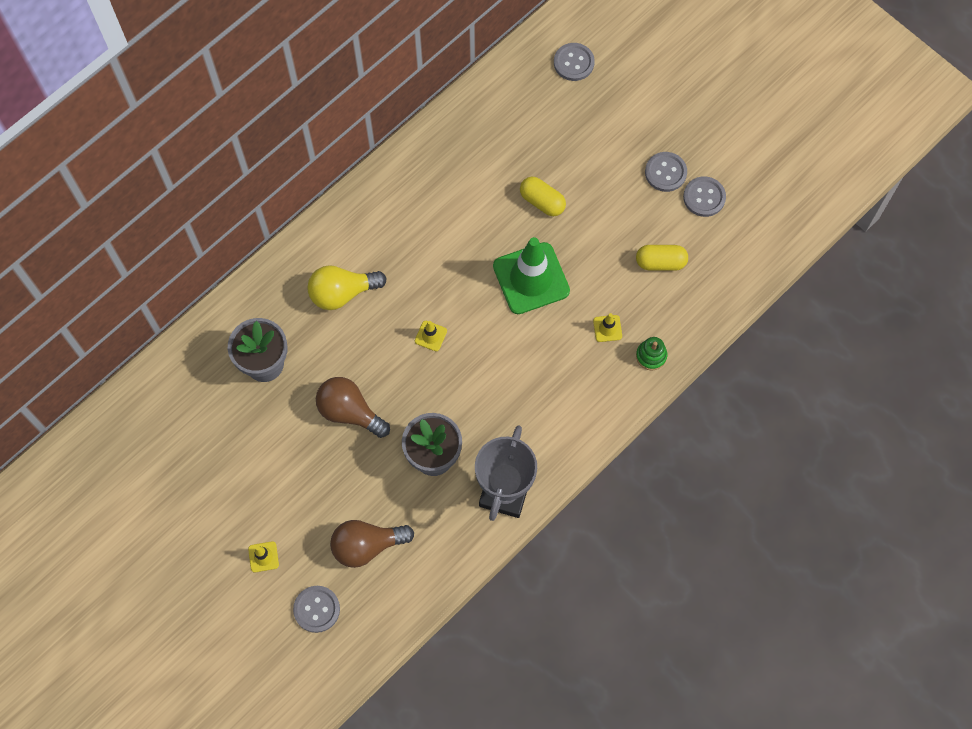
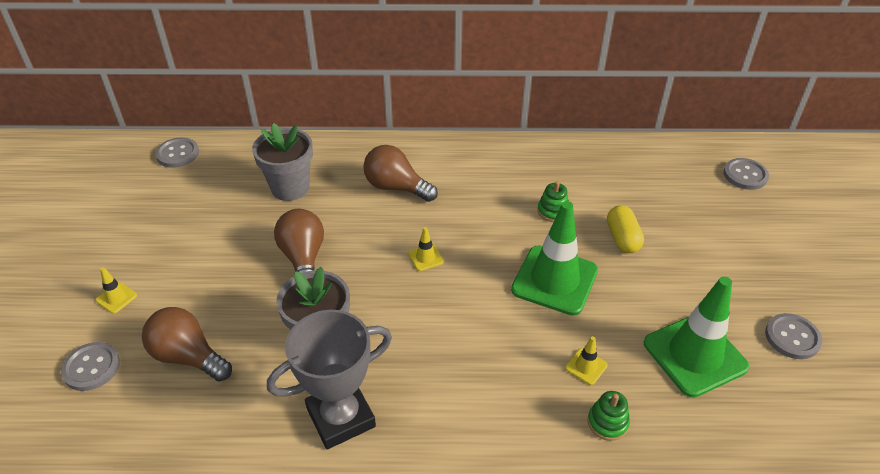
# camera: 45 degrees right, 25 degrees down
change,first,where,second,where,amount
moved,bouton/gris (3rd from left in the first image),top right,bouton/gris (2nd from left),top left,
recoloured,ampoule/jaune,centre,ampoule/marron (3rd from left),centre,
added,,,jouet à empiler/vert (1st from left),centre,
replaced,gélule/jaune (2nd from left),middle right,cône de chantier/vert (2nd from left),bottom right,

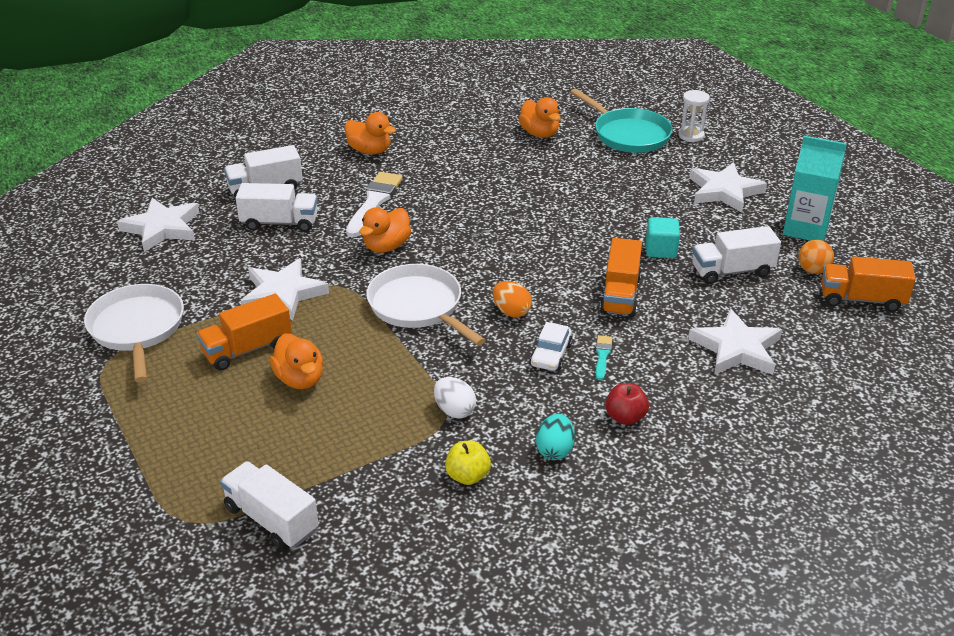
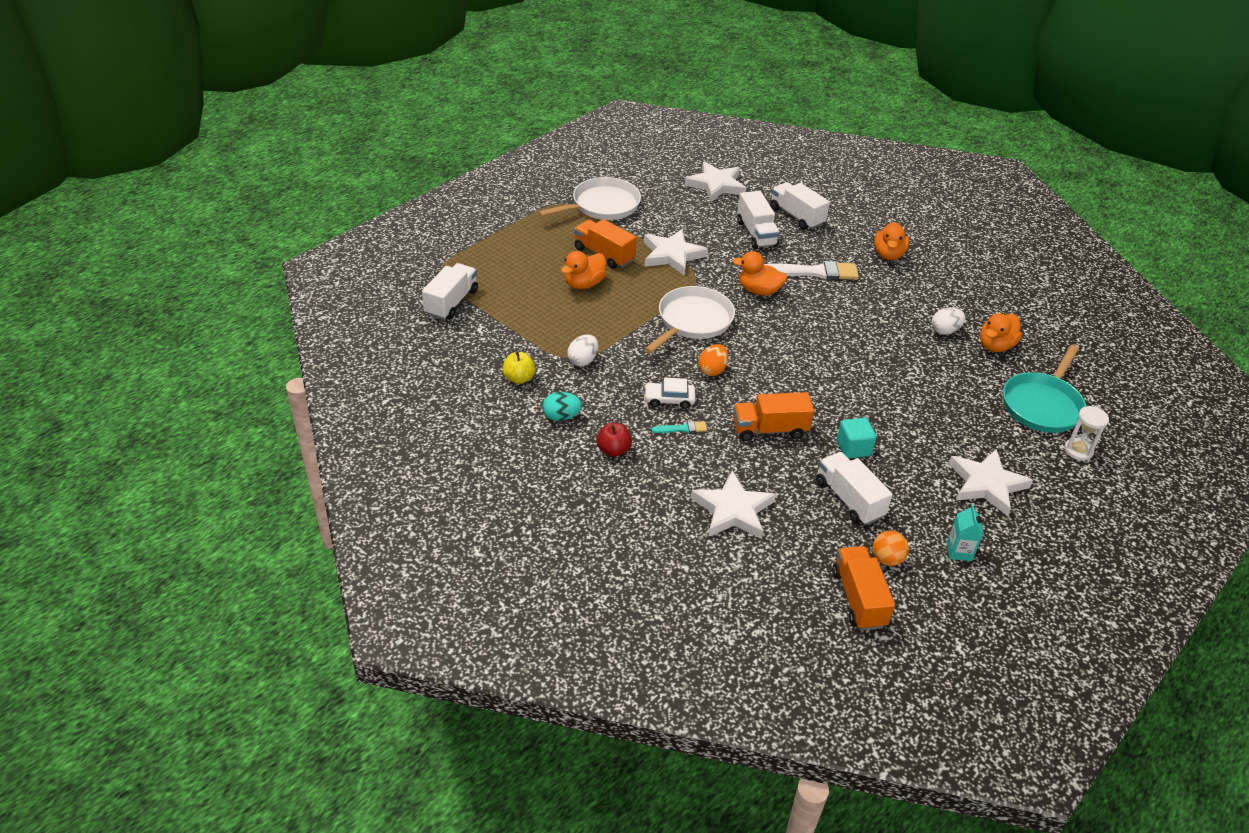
# camera: 70 degrees right, 5 degrees up
change,first,where,second,where,amount
added,,,œuf/blanc (2nd from left),middle right,
resized,brique de lait/turquoise,top right,,middle right,x0.53

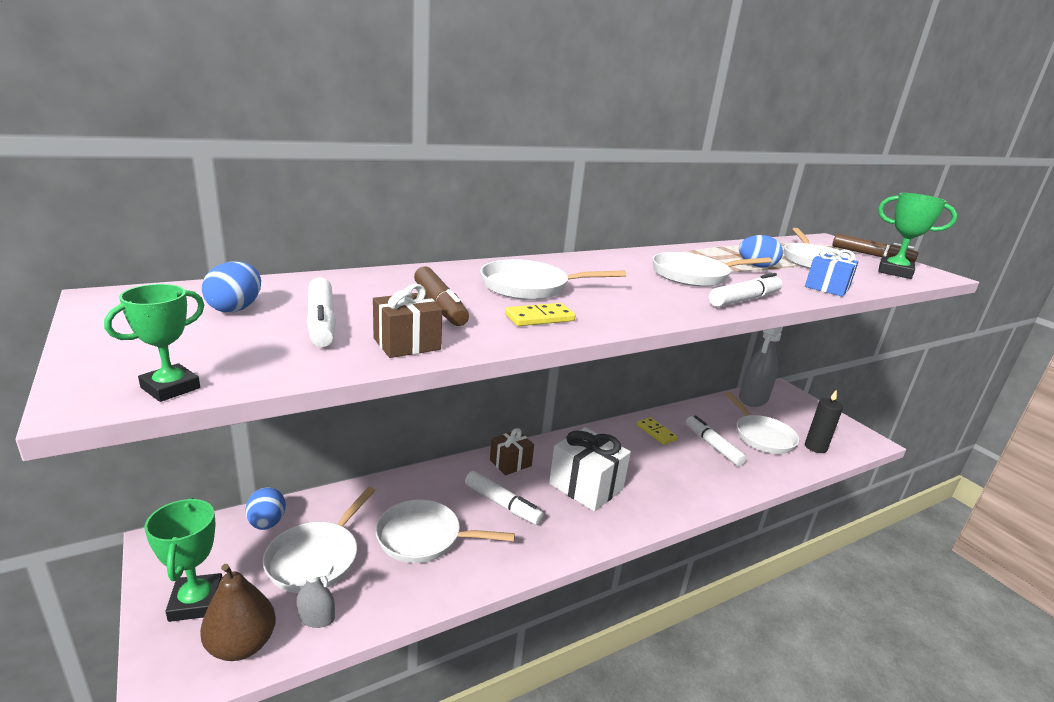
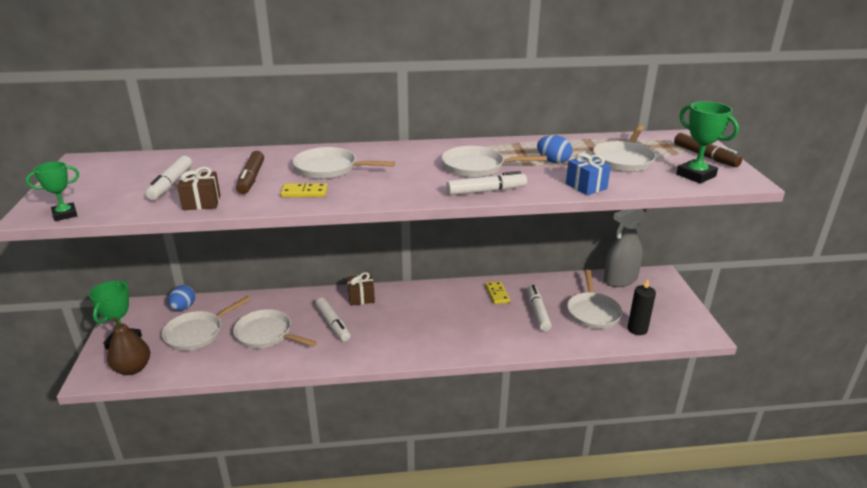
# camera: 25 degrees right, 5 degrees up
change,first,where,second,where,amount
removed,œuf/bleu (1st from left),middle left,,,
removed,vaporisateur/gris (1st from left),bottom left,,,
removed,cadeau/blanc,bottom centre,,,

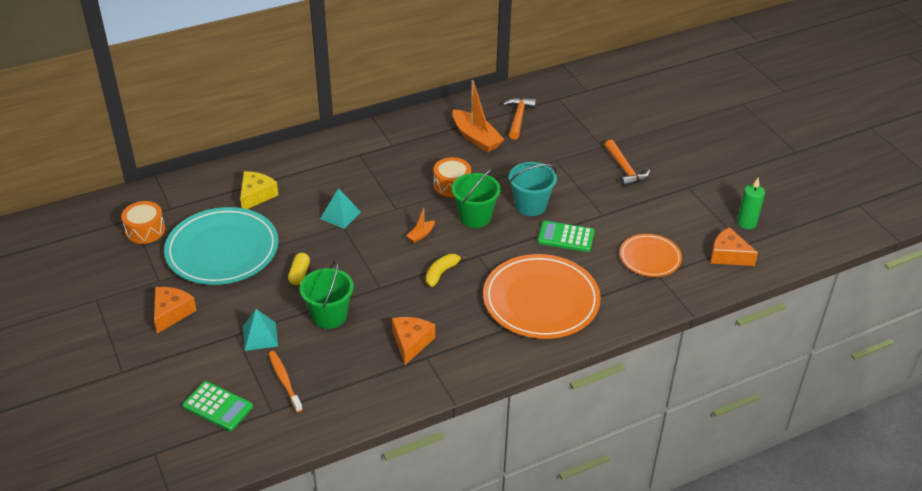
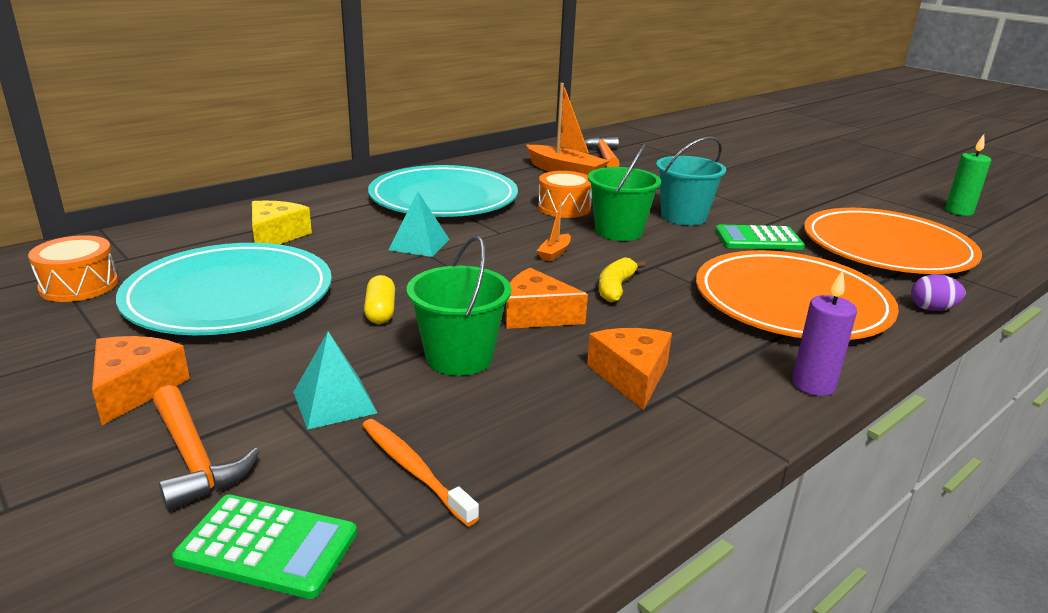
# camera: 15 degrees left, 15 degrees down
change,first,where,second,where,amount
moved,marteau/orange (2nd from left in the first image),top right,marteau/orange (1st from left),bottom left,
added,,,assiette/turquoise (2nd from left),top centre,
moved,fromage/orange (3rd from left in the first image),middle right,fromage/orange (2nd from left),centre,
added,,,bougie/violet,middle right,
resized,assiette/orange (2nd from left),middle right,,middle right,x1.81
added,,,œuf/violet,middle right,

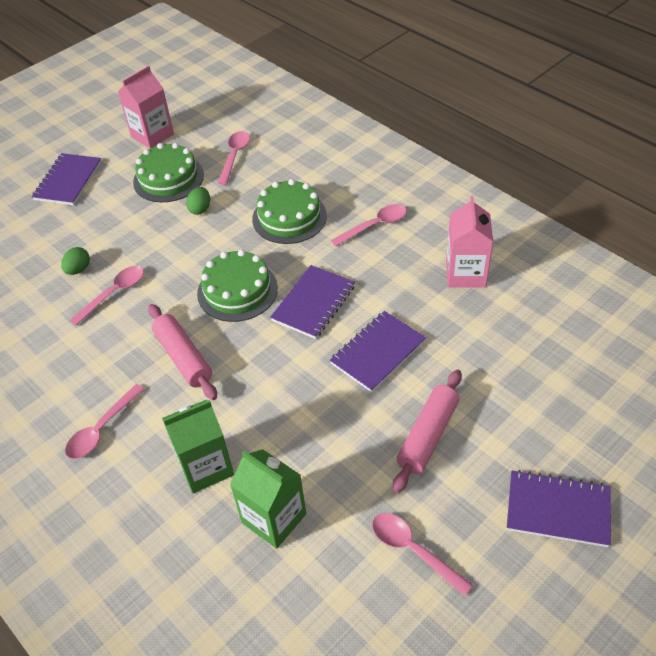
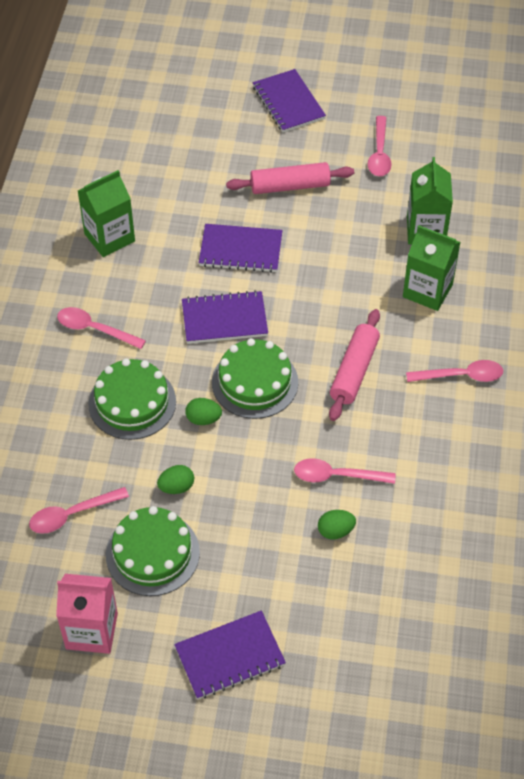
# camera: 130 degrees left, 5 degrees up
change,first,where,second,where,amount
recoloured,brique de lait/rose (2nd from left),middle right,brique de lait/vert (1st from left),top left,
added,,,œuf/vert (2nd from left),centre,

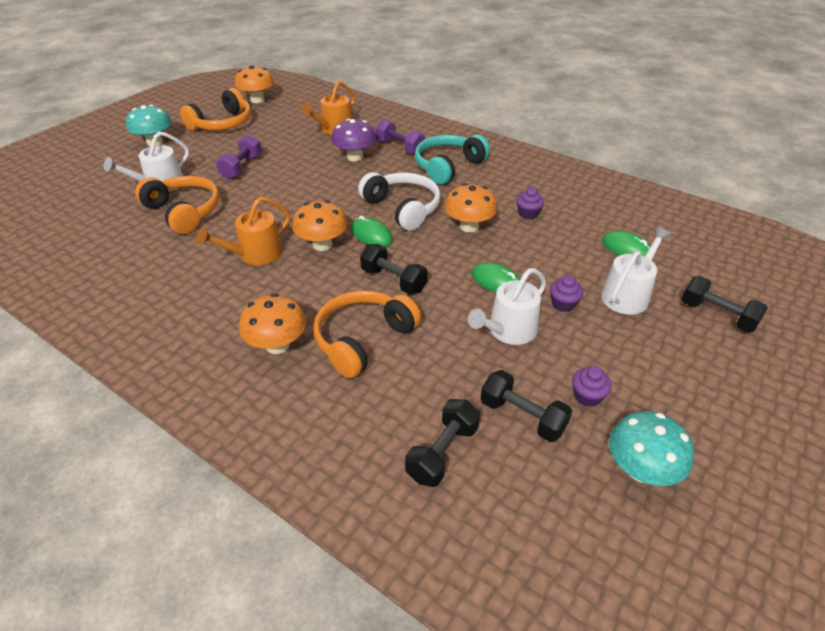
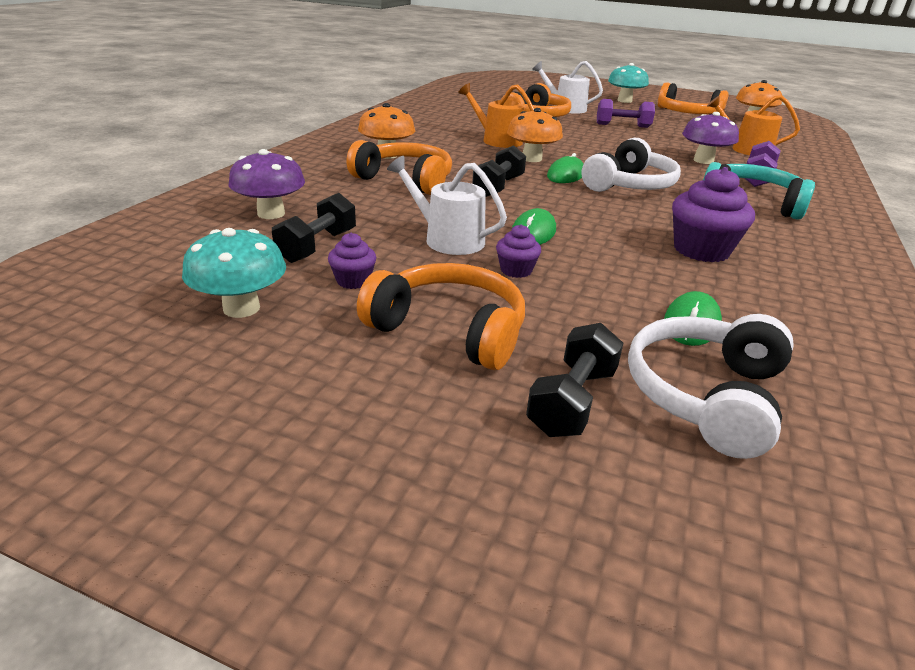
# camera: 75 degrees right, 10 degrees down
change,first,where,second,where,amount
replaced,haltère/noir (2nd from left),bottom centre,champignon/violet (1st from left),top left,
added,,,casque audio/orange (2nd from left),centre,
added,,,casque audio/blanc (2nd from left),middle right,
resized,muffin/violet (1st from left in the first image),top centre,muffin/violet (3rd from left),top right,x1.89
removed,champignon/orange (4th from left),top centre,,,
removed,arrosoir/blanc (3rd from left),middle right,,,

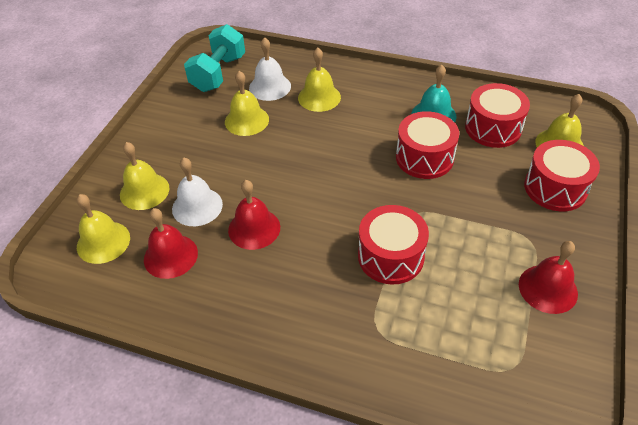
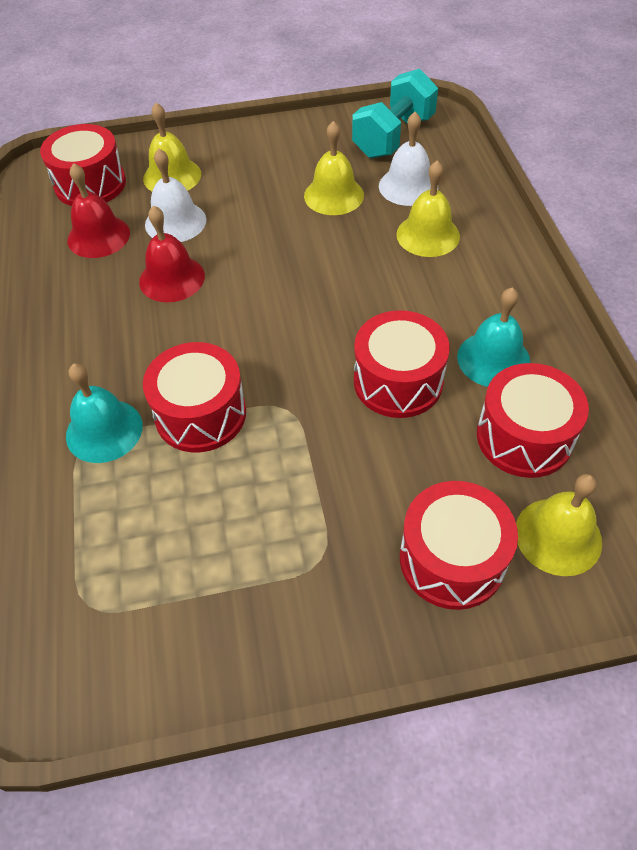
# camera: 60 degrees right, 5 degrees up
change,first,where,second,where,amount
replaced,cloche/jaune (1st from left),middle left,tambour/rouge (1st from left),top left,
added,,,cloche/turquoise (1st from left),middle left,
turned,haltère/turquoise,top centre,,top centre,45 degrees counterclockwise
removed,cloche/rouge (3rd from left),middle right,,,

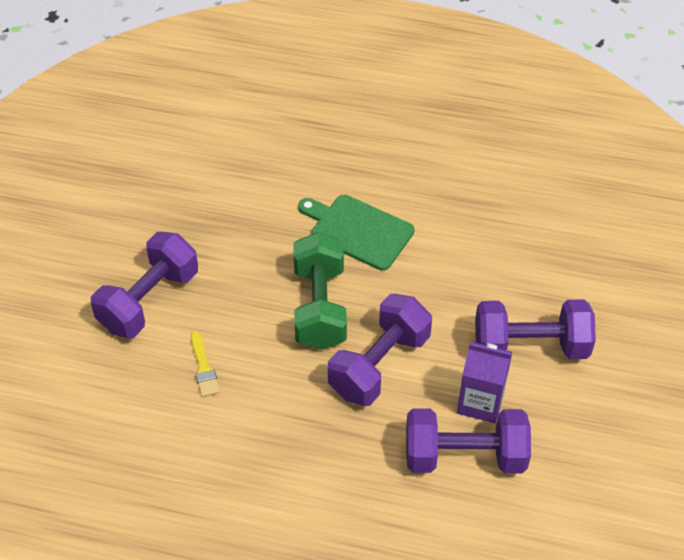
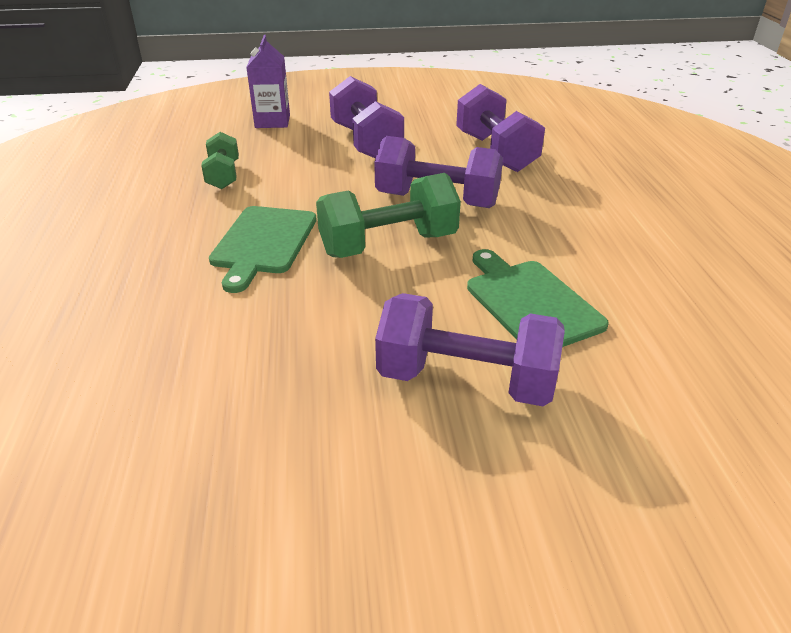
# camera: 110 degrees left, 15 degrees down
change,first,where,second,where,amount
added,,,haltère/vert (1st from left),top left,
moved,brique de lait/violet,bottom right,,top centre,
replaced,pinceau/jaune,middle left,planche à découper/vert (2nd from left),middle right,

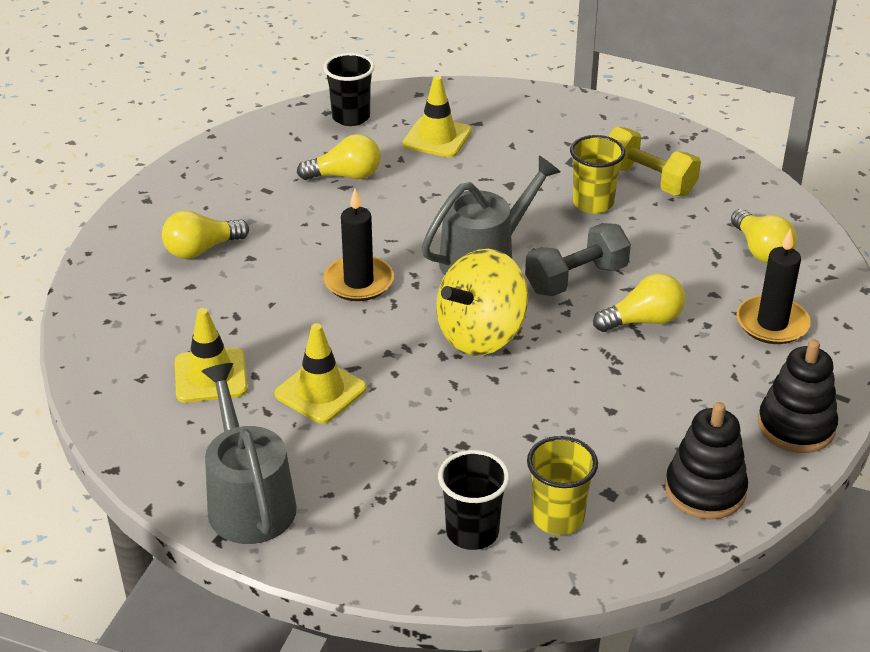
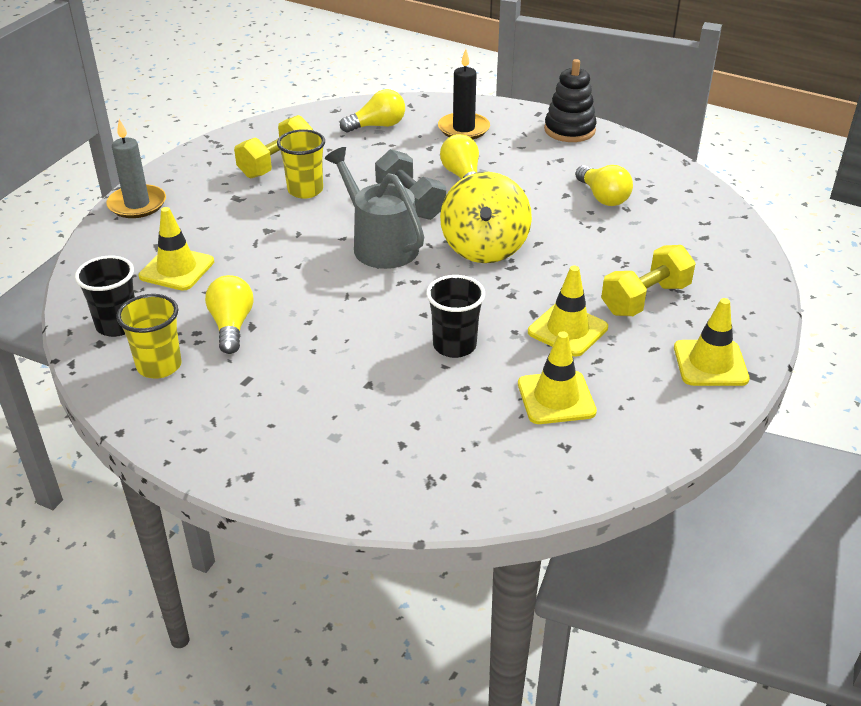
# camera: 90 degrees left, 0 degrees up
change,first,where,second,where,amount
added,,,bougie/gris,top left,
moved,gobelet/jaune (1st from left),bottom centre,,middle left,
moved,gobelet/noir (2nd from left),bottom centre,,centre,
turned,toupie/jaune,centre,,top centre,45 degrees clockwise
moved,ampoule/jaune (1st from left in the first image),middle left,ampoule/jaune (4th from left),top right,
added,,,haltère/jaune (2nd from left),middle right,
replaced,arrosoir/gris (1st from left),bottom left,cône de chantier/jaune (4th from left),middle right,
removed,bougie/noir (1st from left),centre,,,
removed,jouet à empiler/noir (1st from left),bottom right,,,

